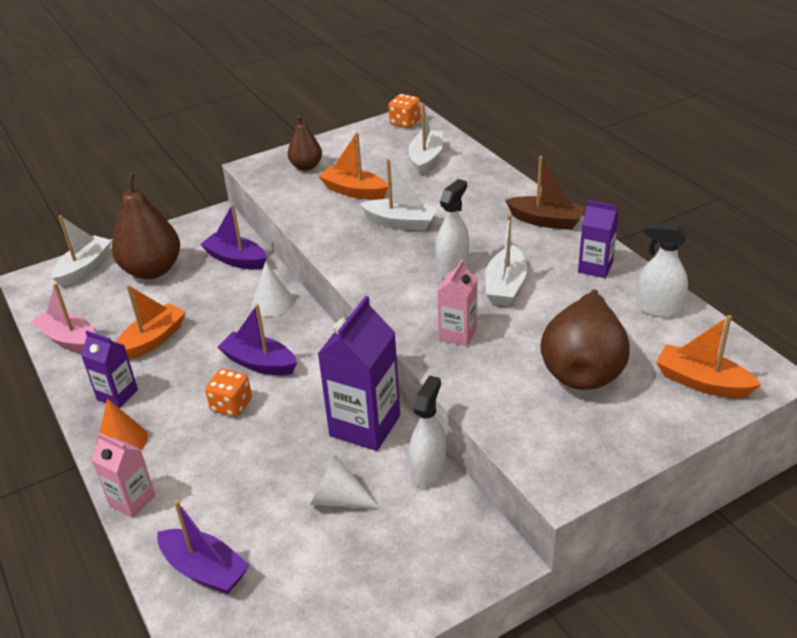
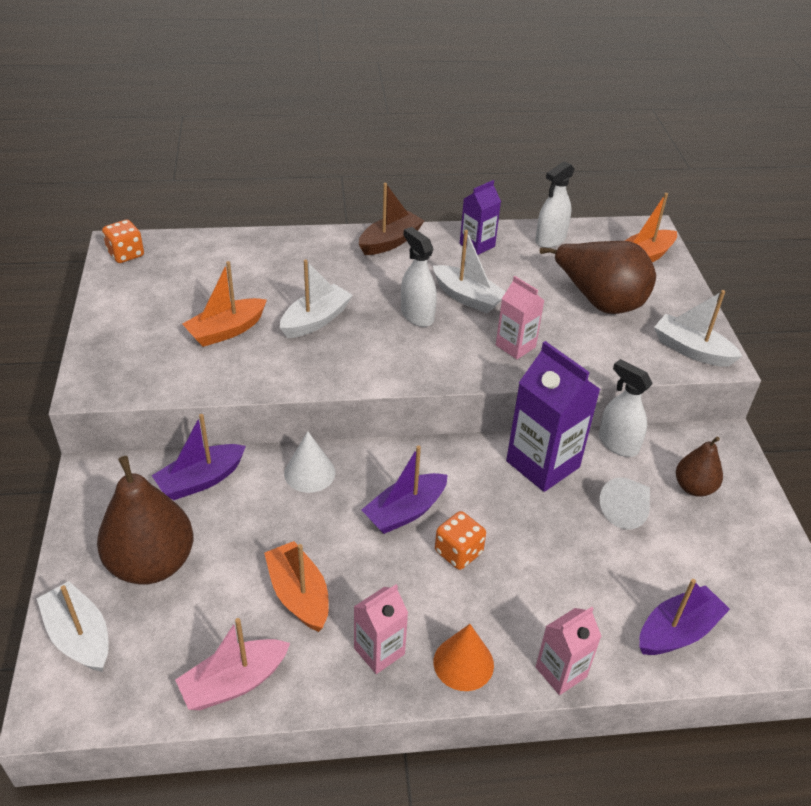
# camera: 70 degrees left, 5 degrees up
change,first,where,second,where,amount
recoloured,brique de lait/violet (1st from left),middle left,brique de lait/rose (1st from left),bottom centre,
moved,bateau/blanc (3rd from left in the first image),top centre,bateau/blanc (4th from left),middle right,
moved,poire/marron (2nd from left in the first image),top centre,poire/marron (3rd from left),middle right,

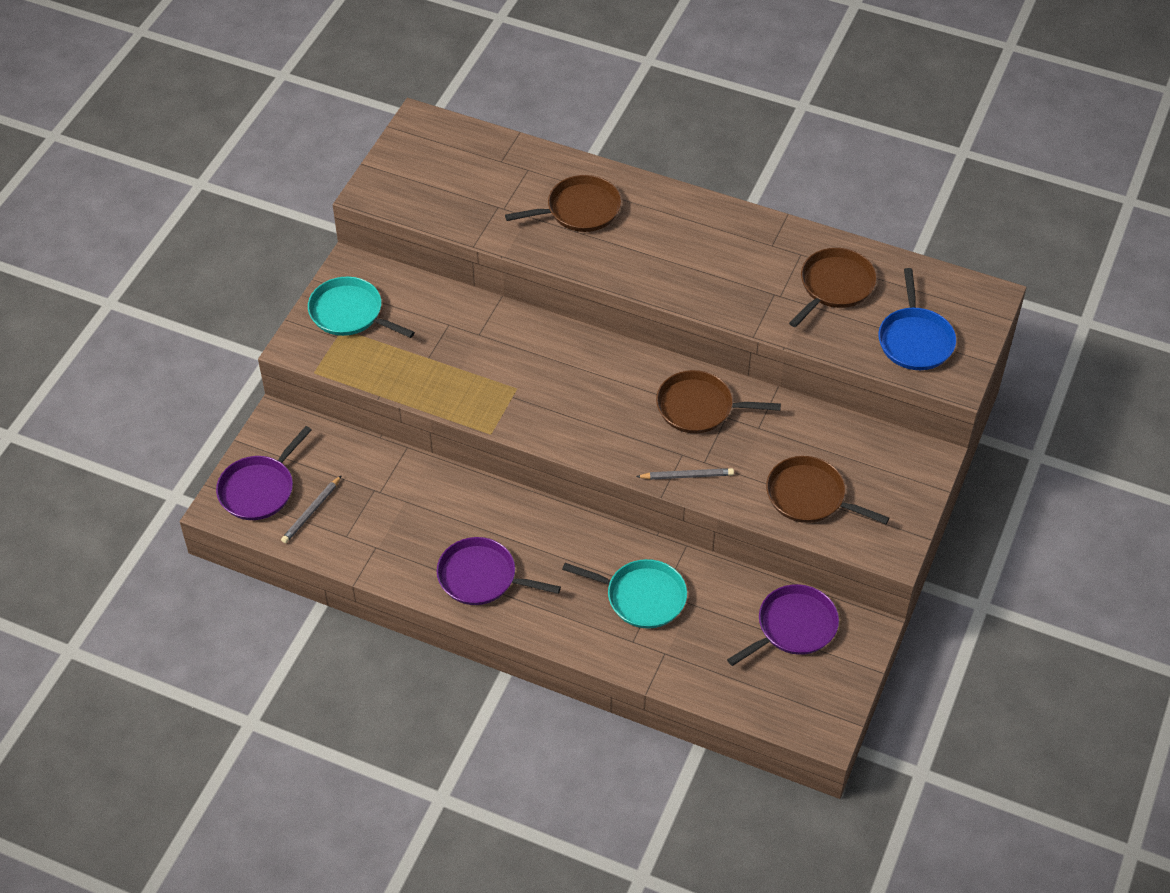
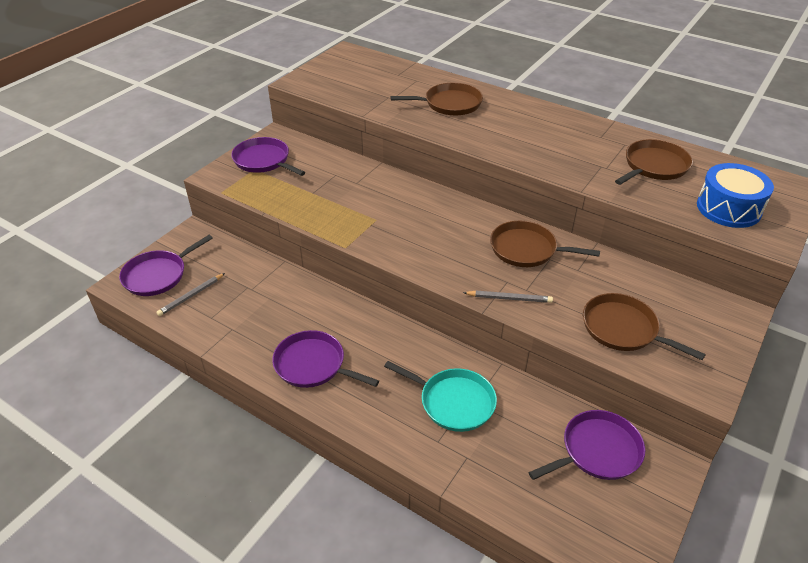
# camera: 10 degrees right, 10 degrees down
change,first,where,second,where,amount
recoloured,poêle/turquoise (1st from left),middle left,poêle/violet (2nd from left),top left,
replaced,poêle/bleu,middle right,tambour/bleu,middle right,

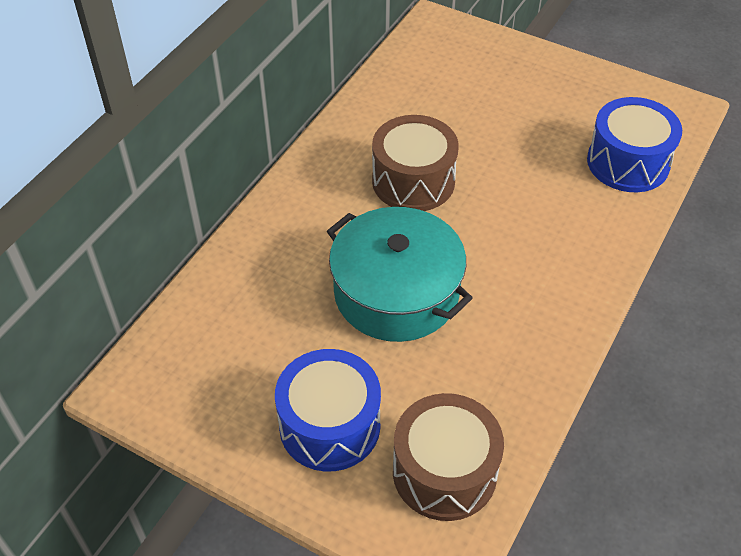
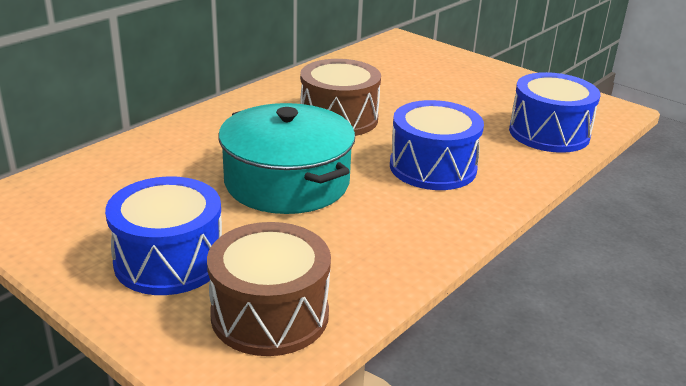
# camera: 10 degrees right, 20 degrees down
change,first,where,second,where,amount
added,,,tambour/bleu (2nd from left),centre,

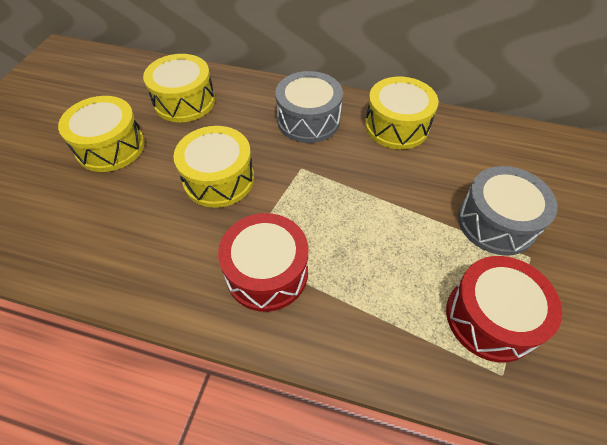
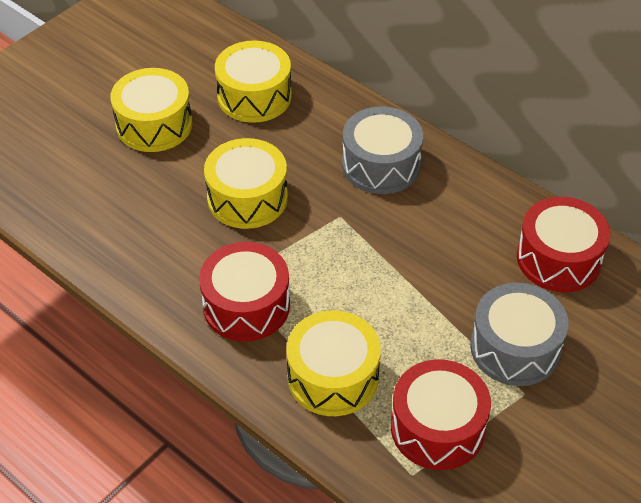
# camera: 25 degrees right, 5 degrees down
change,first,where,second,where,amount
moved,tambour/jaune (4th from left),top centre,,bottom centre,
added,,,tambour/rouge (3rd from left),middle right,

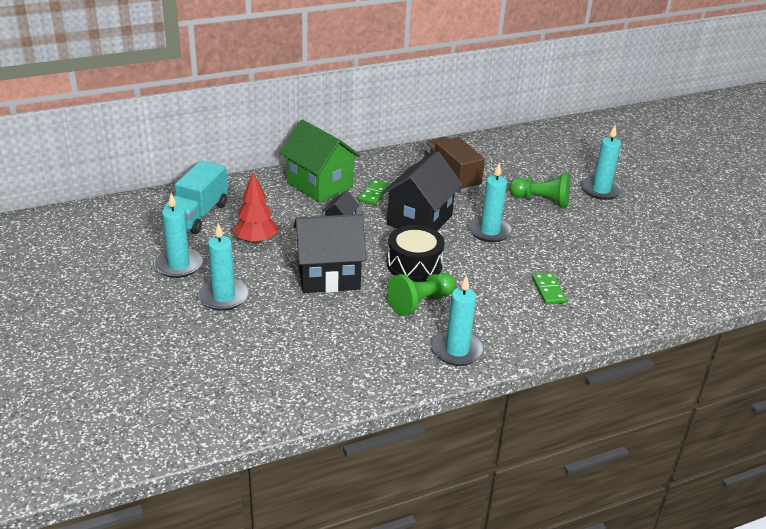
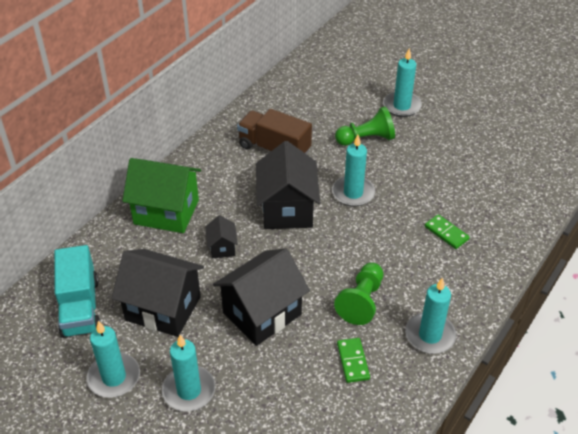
# camera: 30 degrees left, 10 degrees up
change,first,where,second,where,amount
replaced,arbre/rouge,middle left,maison/noir (1st from left),bottom left,
moved,domino/vert (1st from left),centre,,bottom centre,
removed,tambour/noir,centre,,,

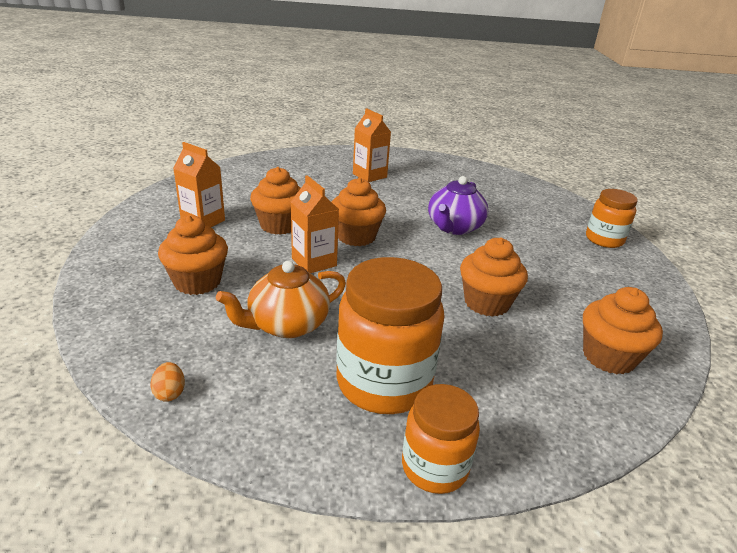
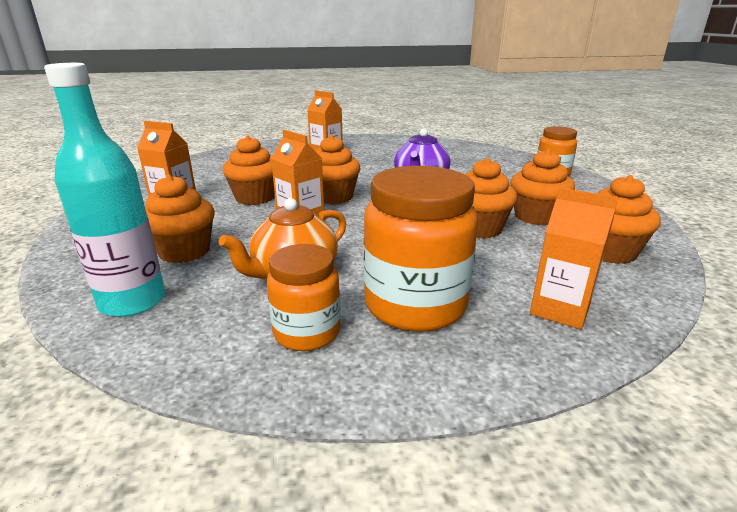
# camera: 10 degrees left, 5 degrees down
change,first,where,second,where,amount
added,,,bouteille/turquoise,middle left,
moved,bocal/orange (2nd from left in the first image),bottom centre,bocal/orange (1st from left),centre,
added,,,muffin/orange (5th from left),middle right,
added,,,brique de lait/orange (4th from left),middle right,
removed,œuf/orange,bottom left,,,

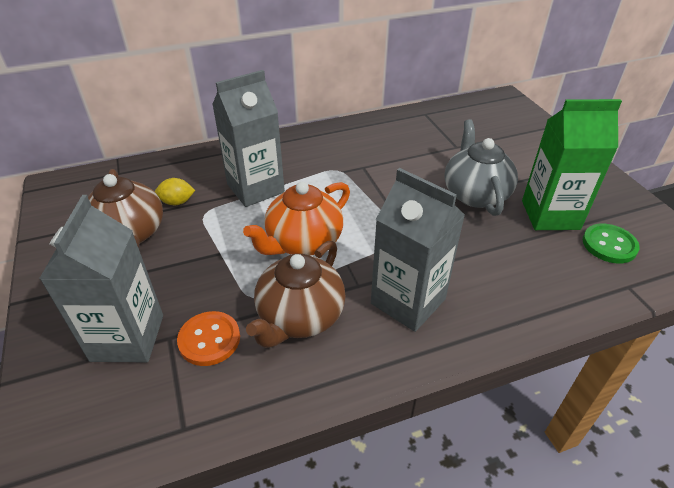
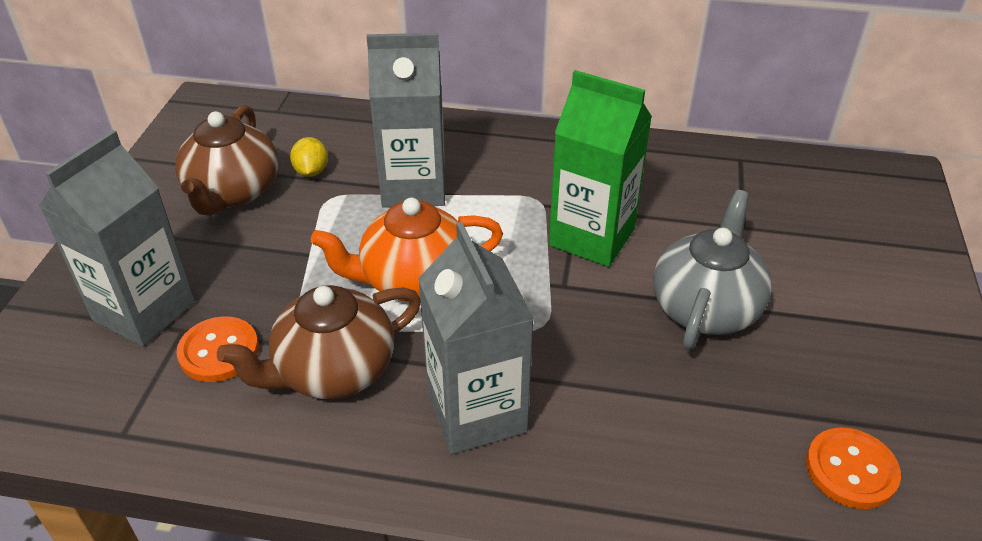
# camera: 30 degrees right, 0 degrees up
change,first,where,second,where,amount
turned,citron/jaune,middle left,,top left,60 degrees clockwise
moved,brique de lait/vert,middle right,,top centre,
recoloured,bouton/vert,middle right,bouton/orange (2nd from left),bottom right,

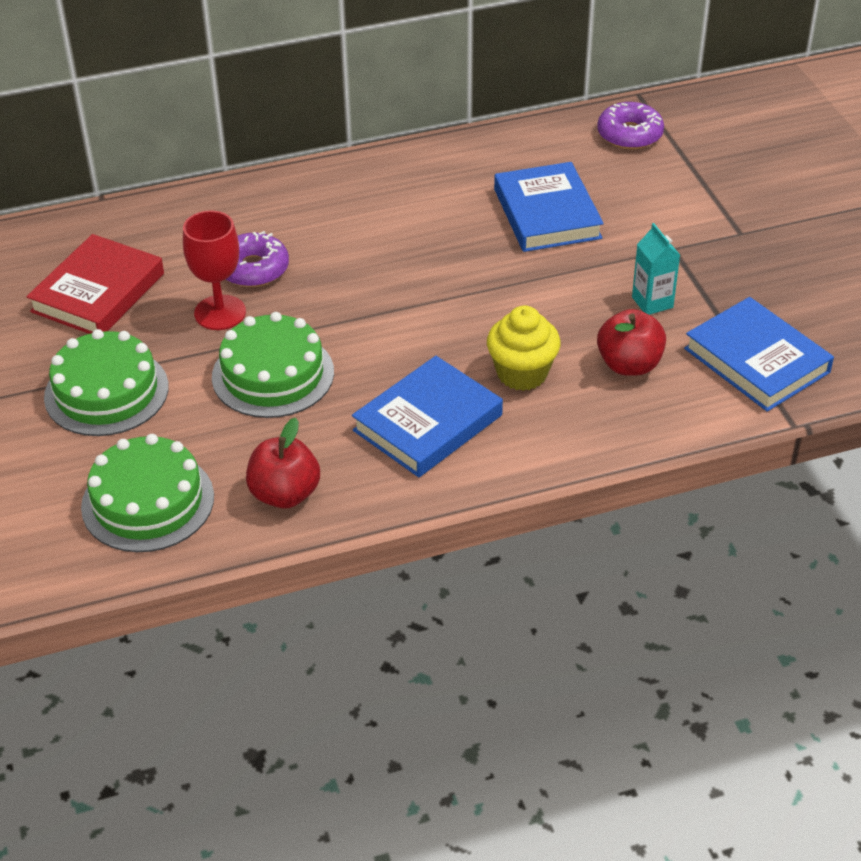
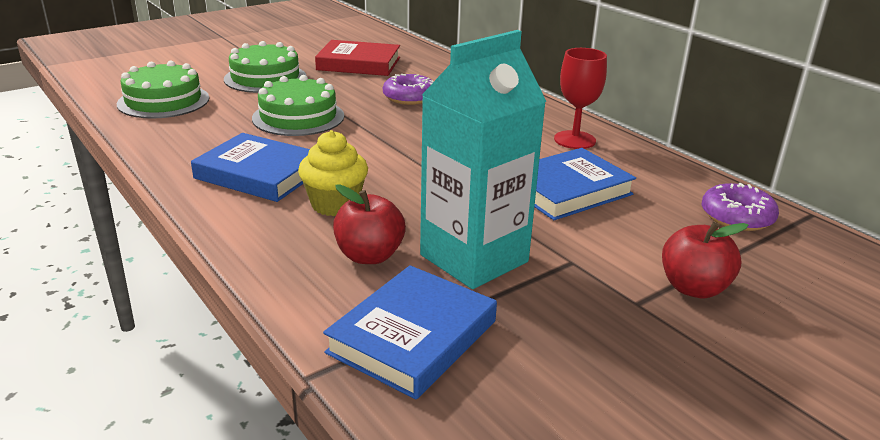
# camera: 70 degrees right, 15 degrees down
change,first,where,second,where,amount
resized,brique de lait/turquoise,top right,,centre,x2.32
moved,verre à pied/rouge,top left,,top centre,
moved,pomme/rouge (1st from left in the first image),middle left,pomme/rouge (2nd from left),middle right,

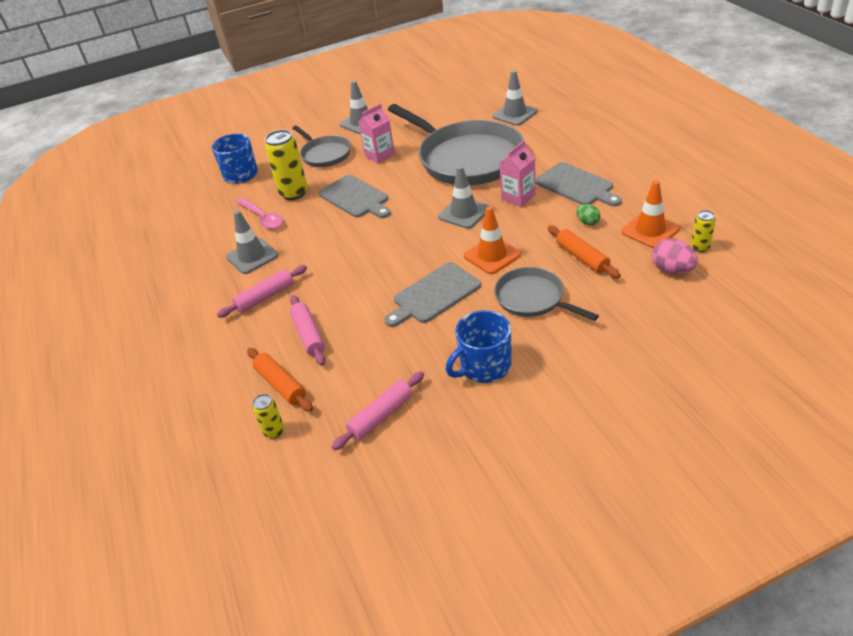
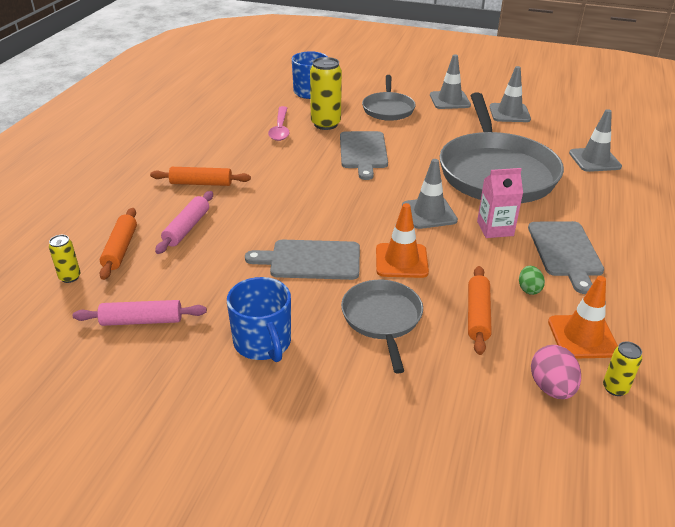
# camera: 35 degrees right, 5 degrees down
change,first,where,second,where,amount
recoloured,rouleau à pâtisserie/rose (1st from left),middle left,rouleau à pâtisserie/orange (2nd from left),middle left,
turned,tasse/bleu (2nd from left in the first image),centre,tasse/bleu (1st from left),centre,120 degrees counterclockwise
moved,cône de chantier/gris (1st from left in the first image),middle left,cône de chantier/gris (3rd from left),top right,
removed,brique de lait/rose (1st from left),top centre,,,

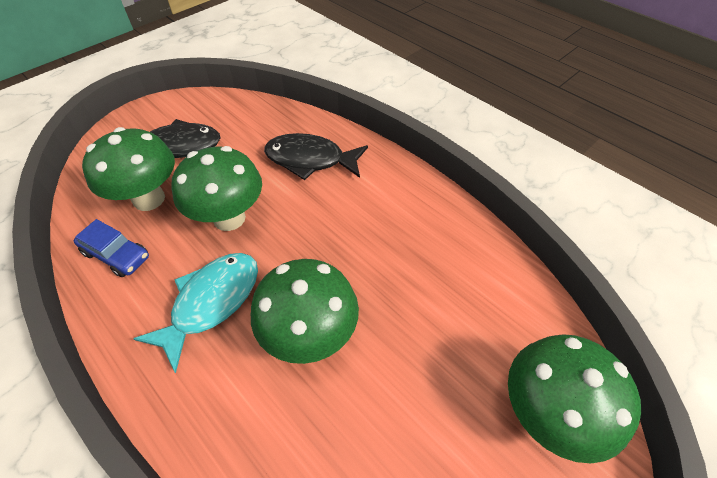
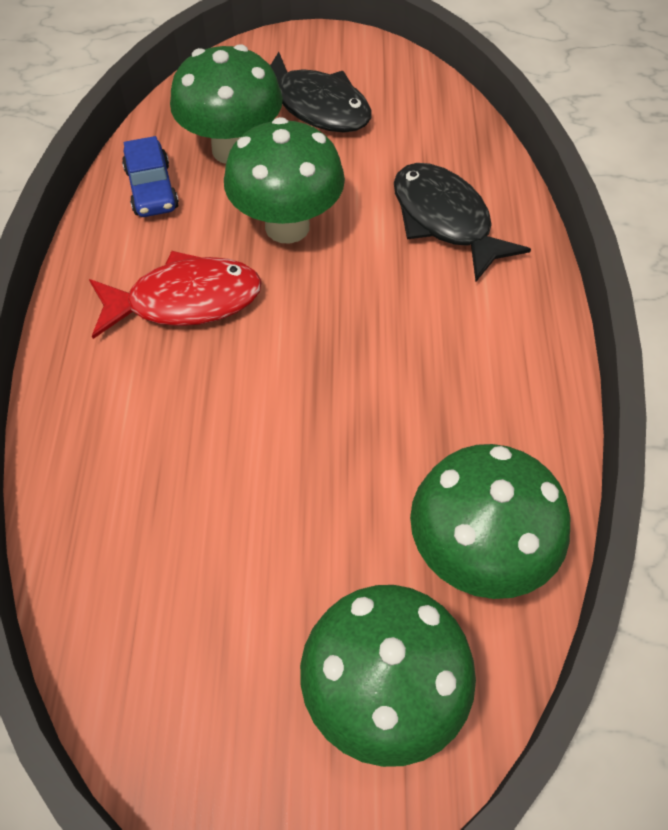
# camera: 45 degrees right, 5 degrees up
change,first,where,second,where,amount
recoloured,poisson/turquoise,middle left,poisson/rouge,middle left,
moved,champignon/vert (3rd from left in the first image),centre,champignon/vert (4th from left),middle right,

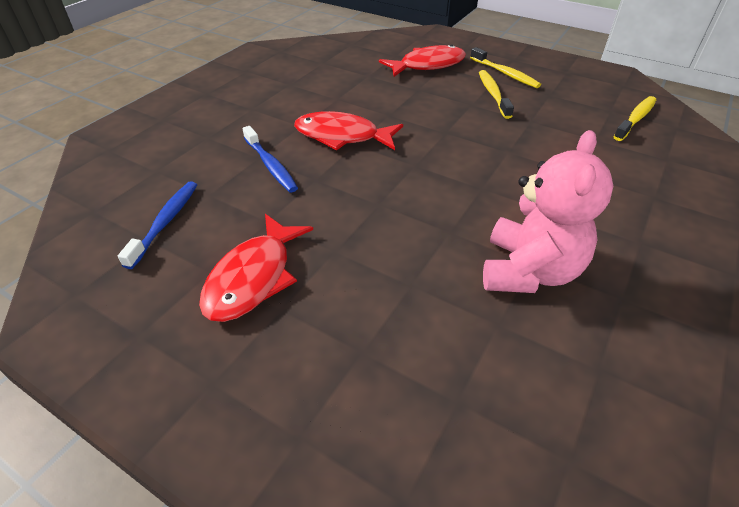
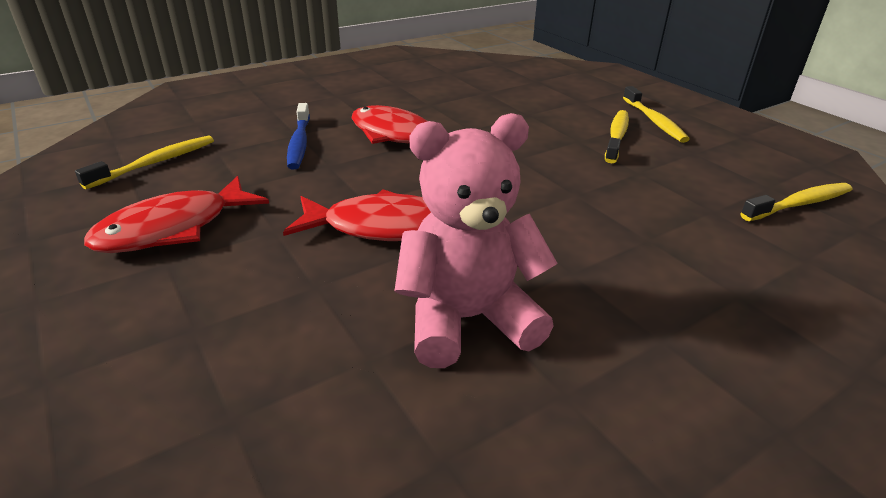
# camera: 25 degrees right, 10 degrees down
change,first,where,second,where,amount
recoloured,brosse à dents/bleu (1st from left),middle left,brosse à dents/jaune (1st from left),top left,
moved,poisson/rouge (3rd from left in the first image),top centre,poisson/rouge (2nd from left),centre,
turned,ours en peluche/rose,middle right,,centre,150 degrees counterclockwise

